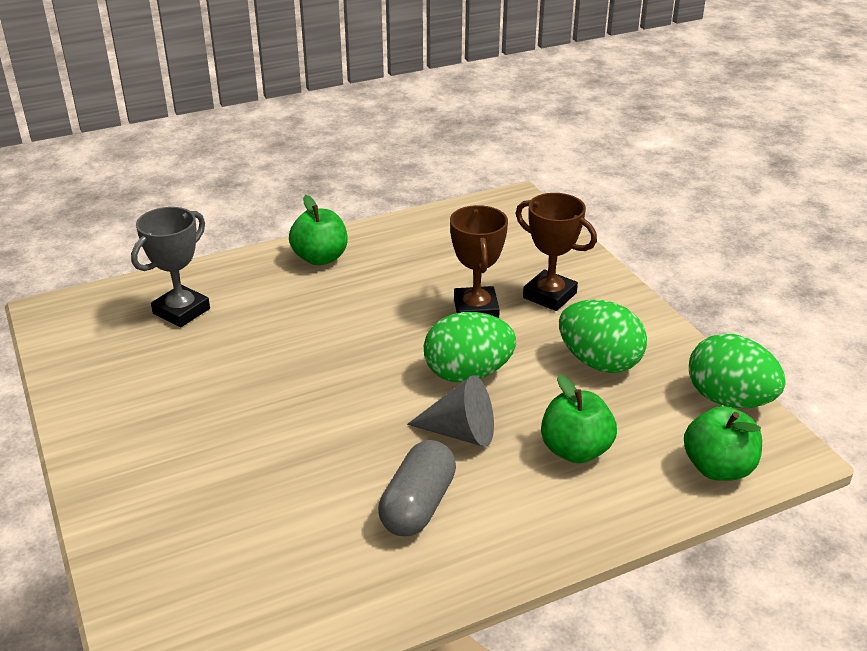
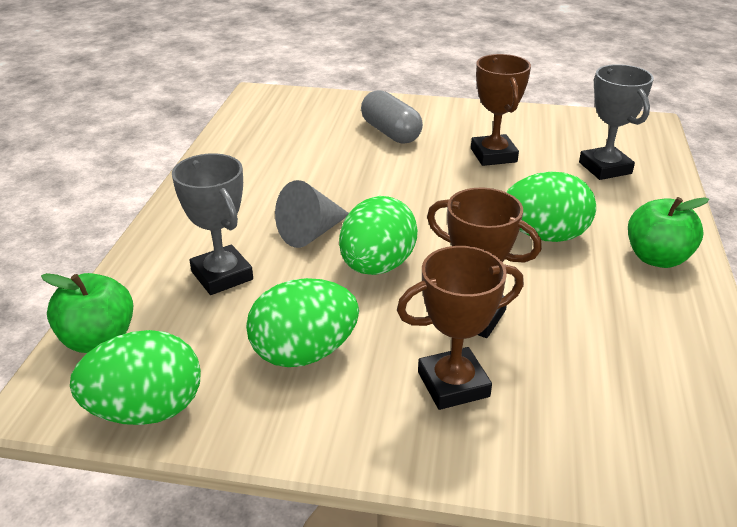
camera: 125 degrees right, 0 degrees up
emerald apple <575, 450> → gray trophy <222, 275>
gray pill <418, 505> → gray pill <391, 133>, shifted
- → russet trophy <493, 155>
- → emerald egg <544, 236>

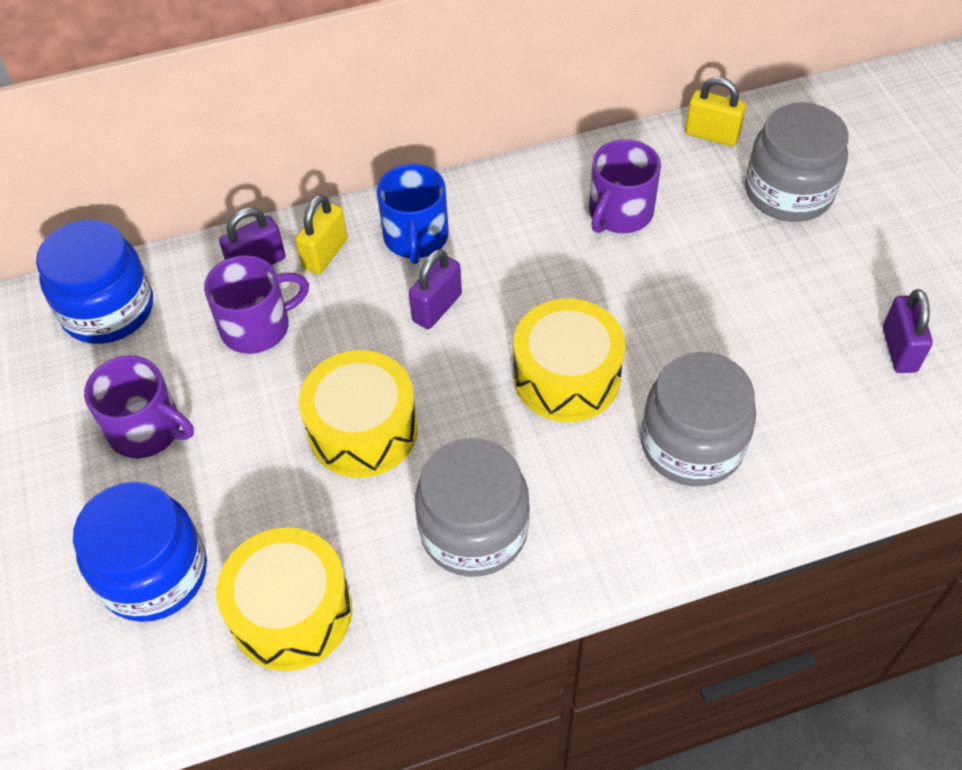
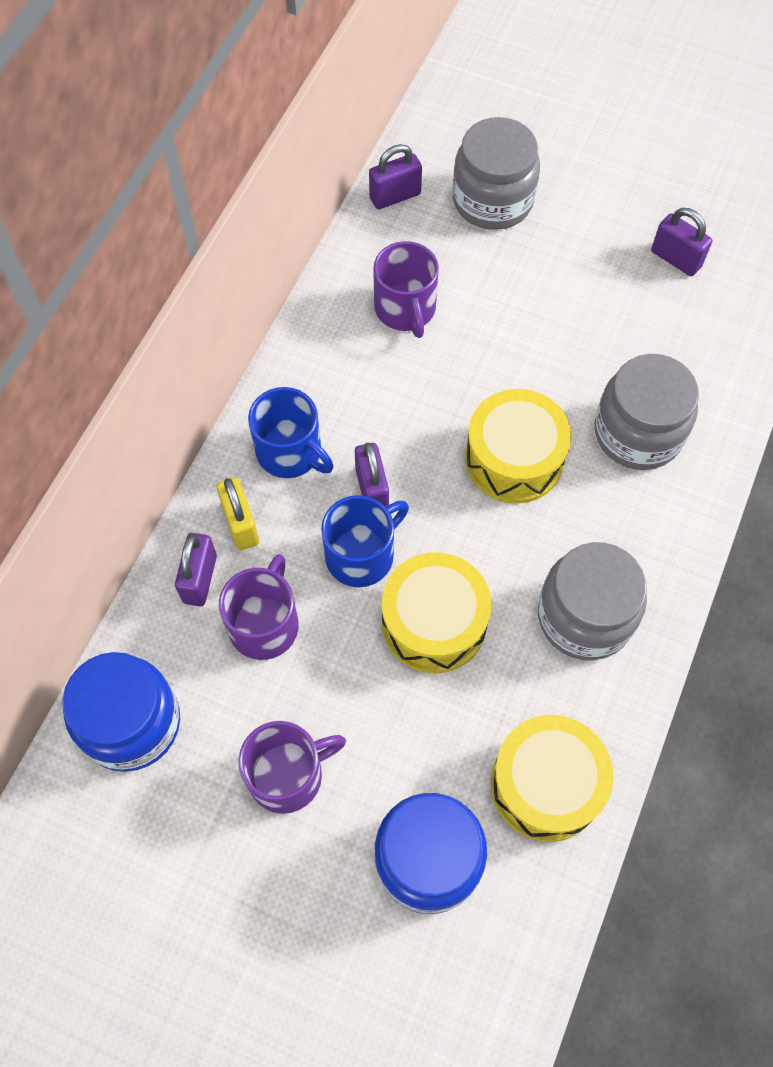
camera: 50 degrees left, 10 degrees up
yellow lock <711, 135> → violet lock <395, 196>
- → blue tea mug <361, 555>

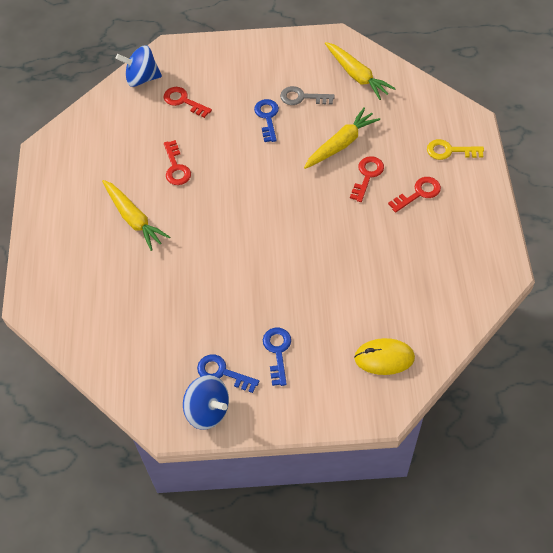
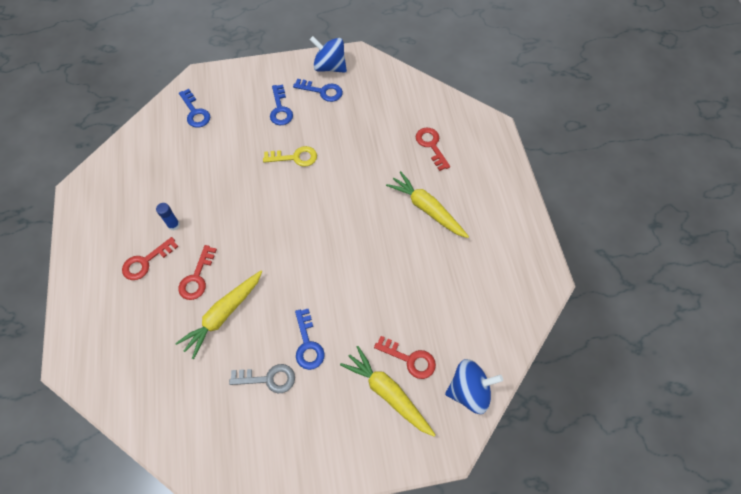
camera: 170 degrees right, 5 degrees up
yellow toy carrot <357, 75> → yellow toy carrot <388, 393>, shifted
yellow door key <450, 151> → yellow door key <295, 157>, shifted
red door key <176, 167> → red door key <431, 145>, shifted
yellow computer mouse <384, 358> → blue door key <195, 112>
- → blue stick of glue <174, 225>

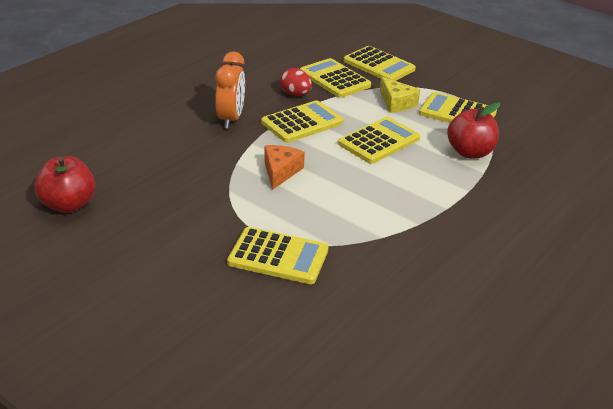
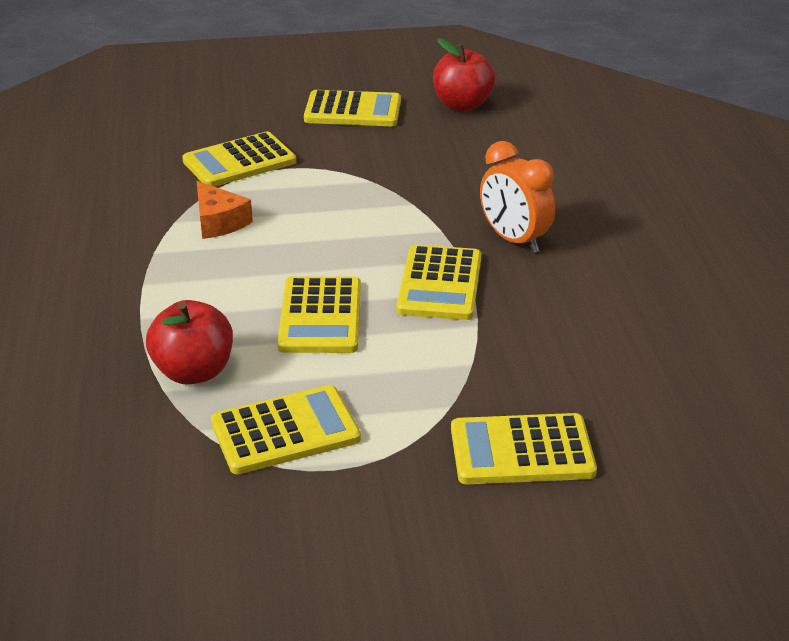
camera: 135 degrees right, 0 degrees up
yellow pocket calculator <334, 79> → yellow pocket calculator <353, 110>, shifted
red egg <295, 94> → -
yellow cheese wedge <396, 103> → -
orange cheese wedge <280, 171> → orange cheese wedge <219, 222>, shifted

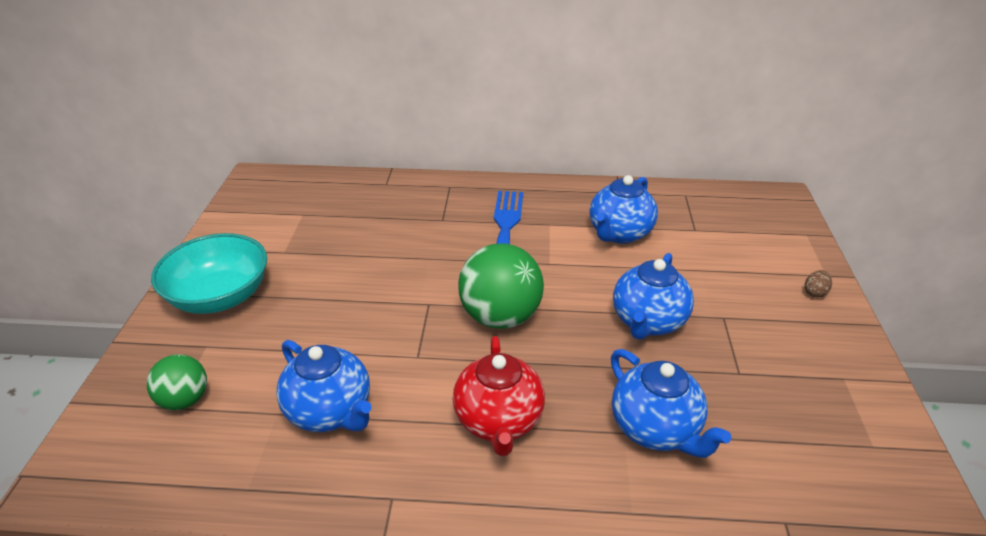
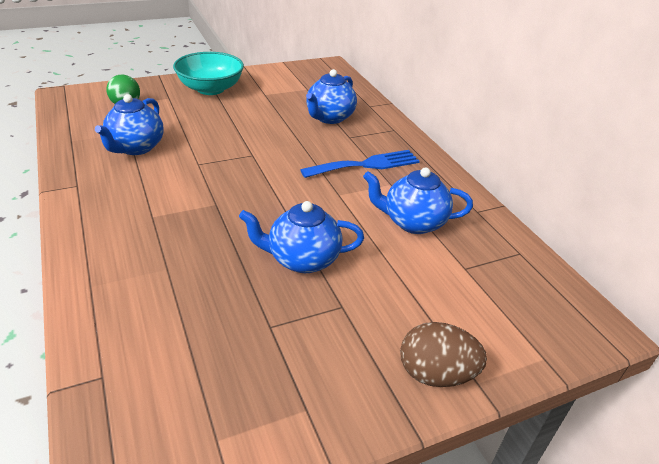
camera: 60 degrees right, 0 degrees up
emerald play ball <500, 317> → -
russet egg <815, 292> → russet egg <435, 374>, x2.15
red china teapot <499, 421> → -
blue china teapot <656, 429> → blue china teapot <329, 118>, shifted

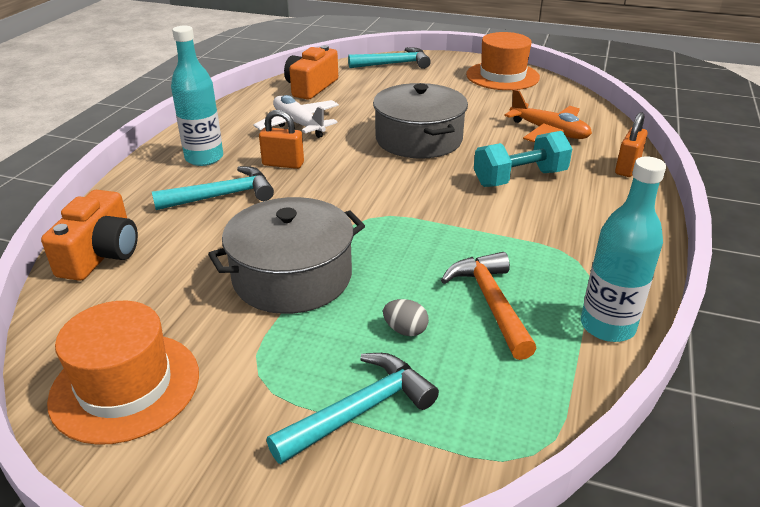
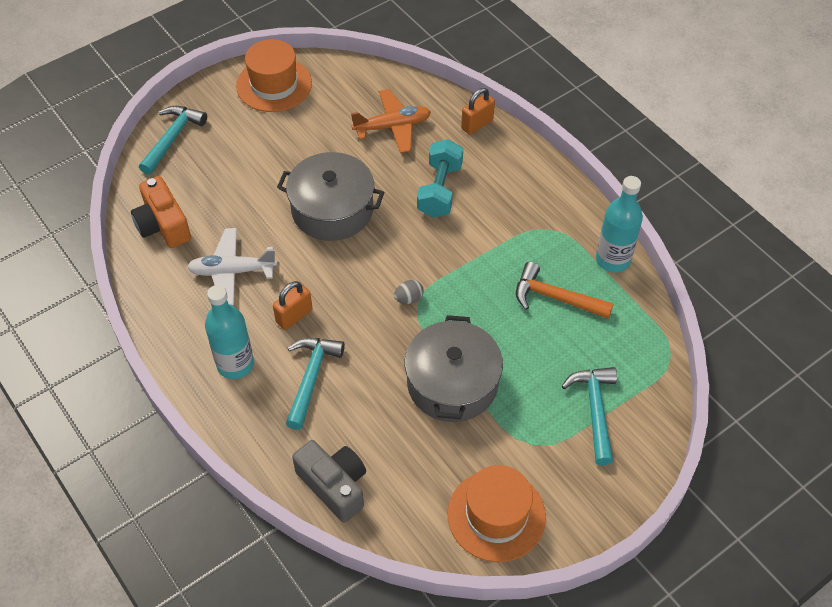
camera: 55 degrees left, 20 degrees up
orange lock <627, 168> → orange lock <477, 124>, 75 degrees clockwise
orange photo camera <101, 254> → gray photo camera <334, 485>
gray egg <405, 330> → gray egg <409, 298>, shifted

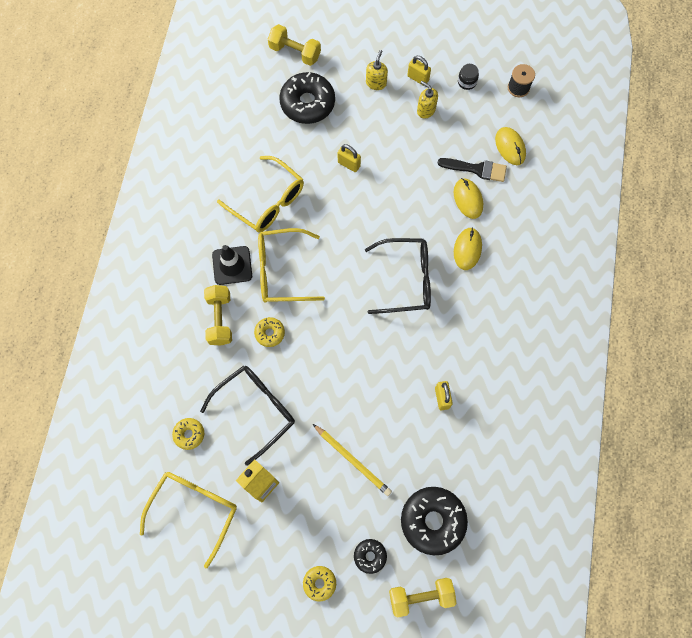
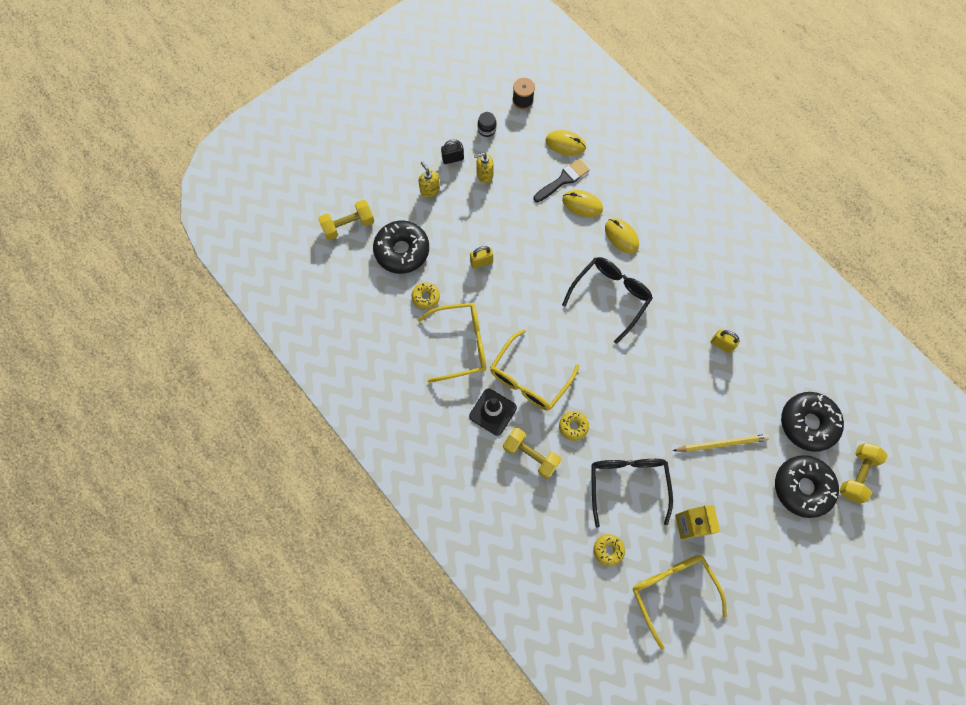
camera: 50 degrees left, 0 degrees up
yellow lock <418, 78> → black lock <453, 159>
black doughnut <370, 556> → black doughnut <802, 487>, x2.01
yellow doughnut <319, 583> → yellow doughnut <426, 297>, shifted

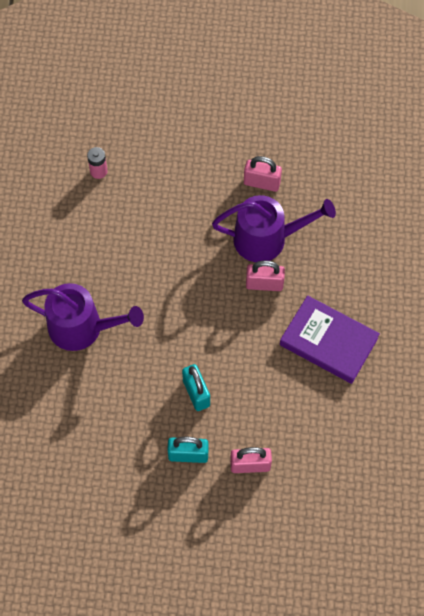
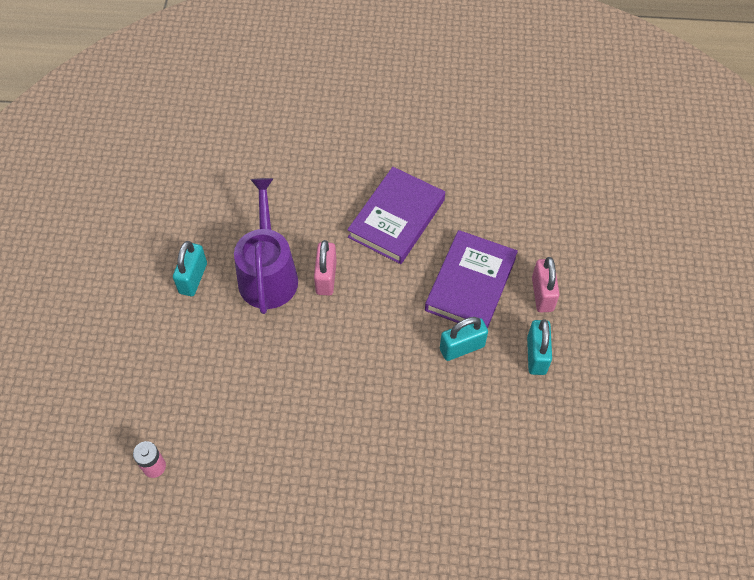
camera: 90 degrees left, 5 degrees down
rosy lock <262, 183> → teal lock <193, 278>
violet watering can <82, 328> → -
- → violet book <470, 284>

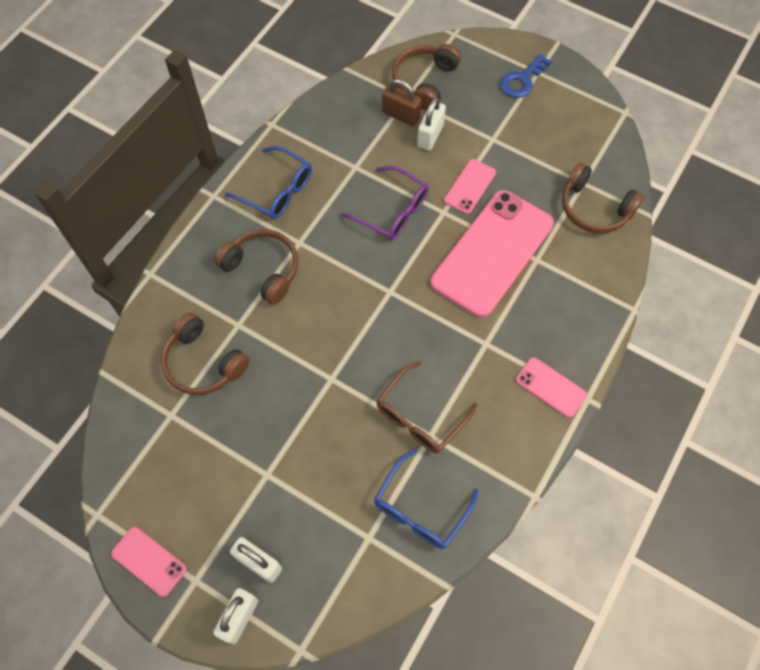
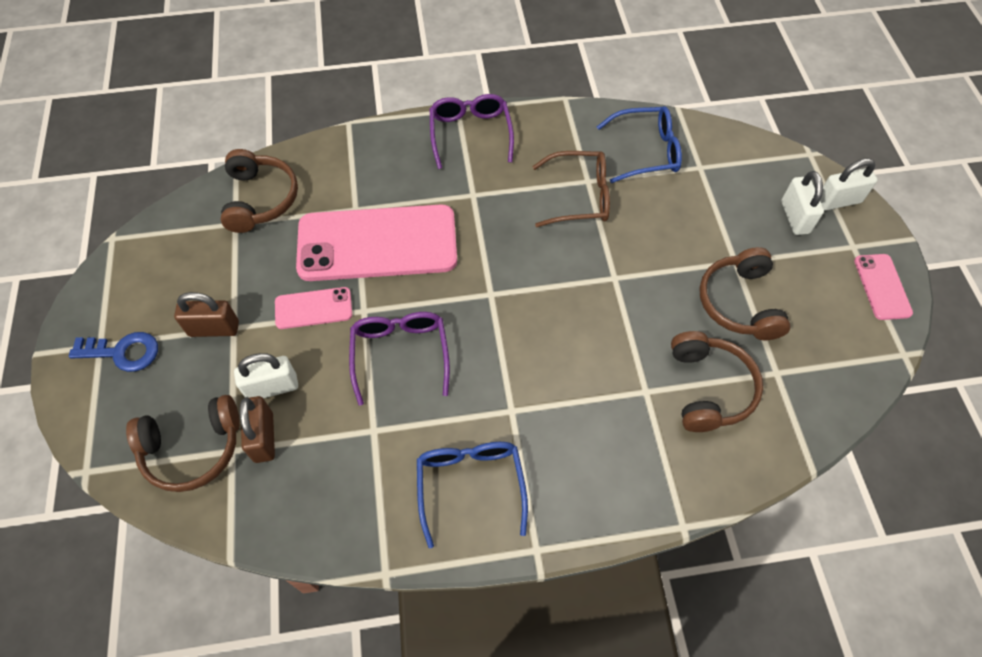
camera: 130 degrees left, 5 degrees down
russet headphones <263, 269> → russet headphones <739, 303>, shifted
rosy smartphone <551, 387> → violet eyeglasses <470, 134>
- → russet lock <214, 329>

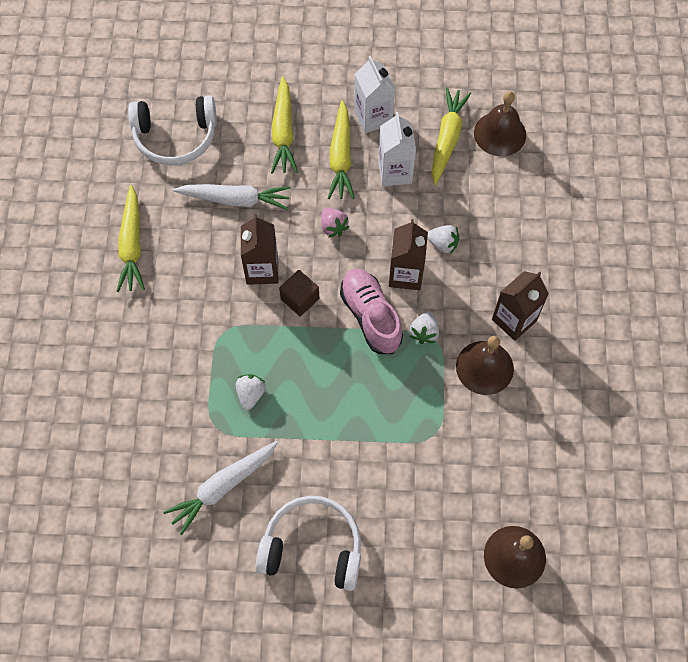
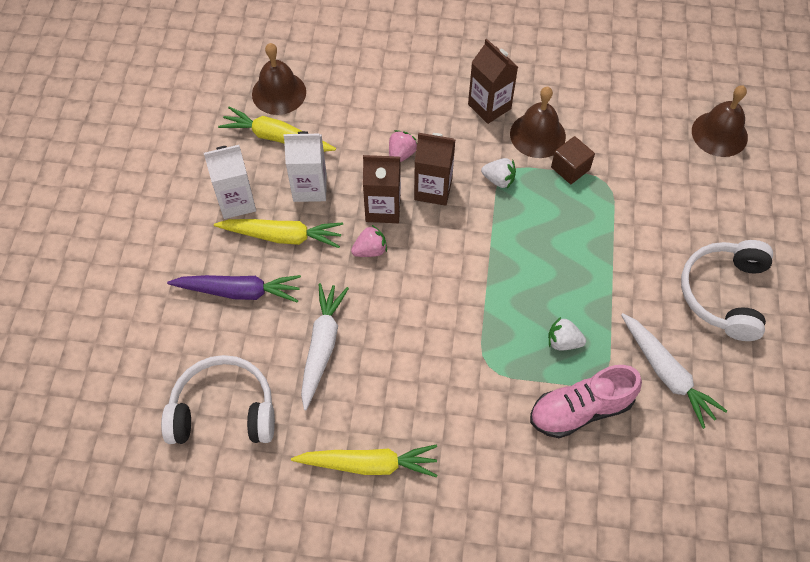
camera: 85 degrees left, 5 degrees down
yellow toy carrot <283, 132> → violet toy carrot <239, 291>
snow-white headphones <175, 137> → snow-white headphones <223, 410>, 90 degrees counterclockwise
russet carton <262, 270> → russet carton <383, 208>, shifted
snow-white strawberry <443, 244> → rosy strawberry <401, 154>
rosy shoe <370, 316> → rosy shoe <580, 410>, shifted
russet solid cube <300, 299> → russet solid cube <570, 168>, shifted

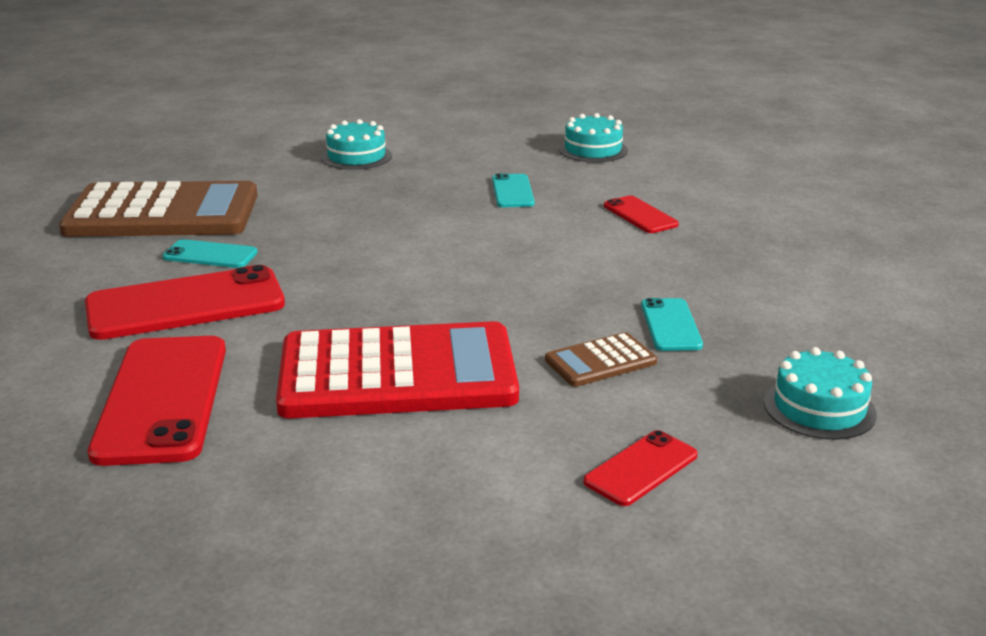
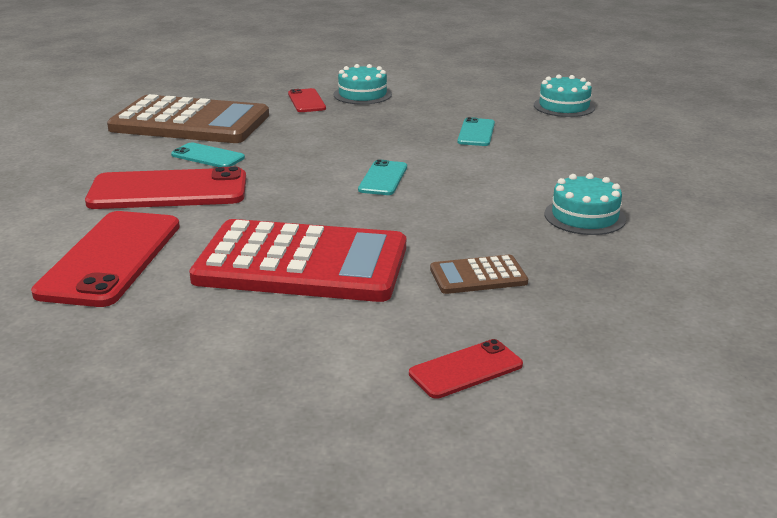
camera: 15 degrees right, 0 degrees up
red smartphone <640, 215> → red smartphone <306, 101>, shifted
teal smartphone <671, 325> → teal smartphone <383, 178>, shifted
teal cake <819, 408> → teal cake <584, 216>, shifted

